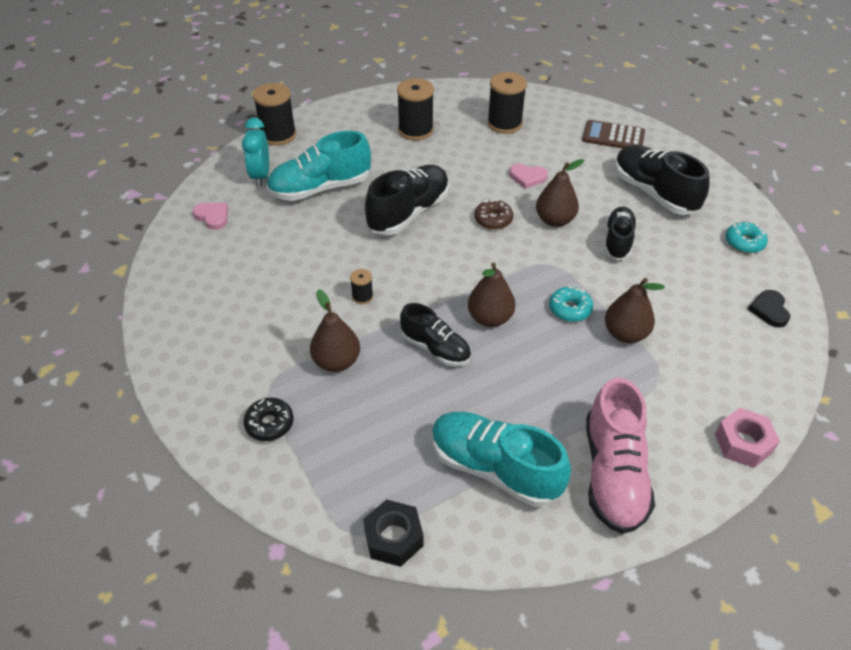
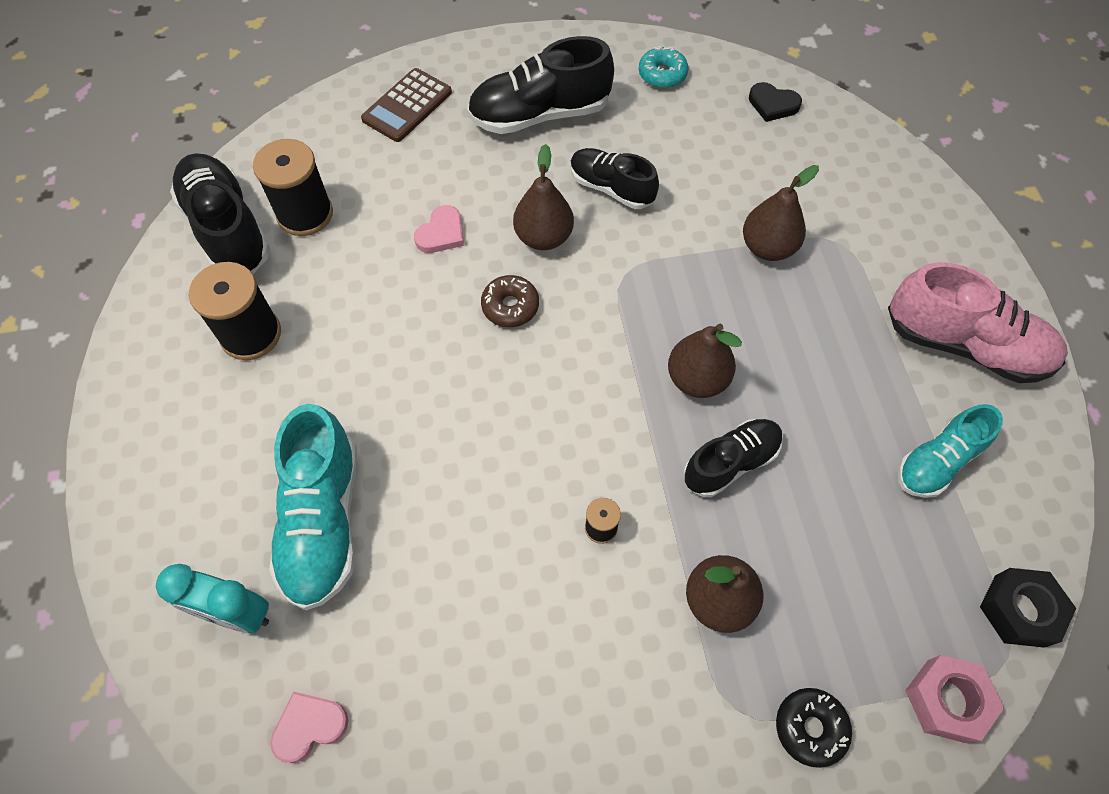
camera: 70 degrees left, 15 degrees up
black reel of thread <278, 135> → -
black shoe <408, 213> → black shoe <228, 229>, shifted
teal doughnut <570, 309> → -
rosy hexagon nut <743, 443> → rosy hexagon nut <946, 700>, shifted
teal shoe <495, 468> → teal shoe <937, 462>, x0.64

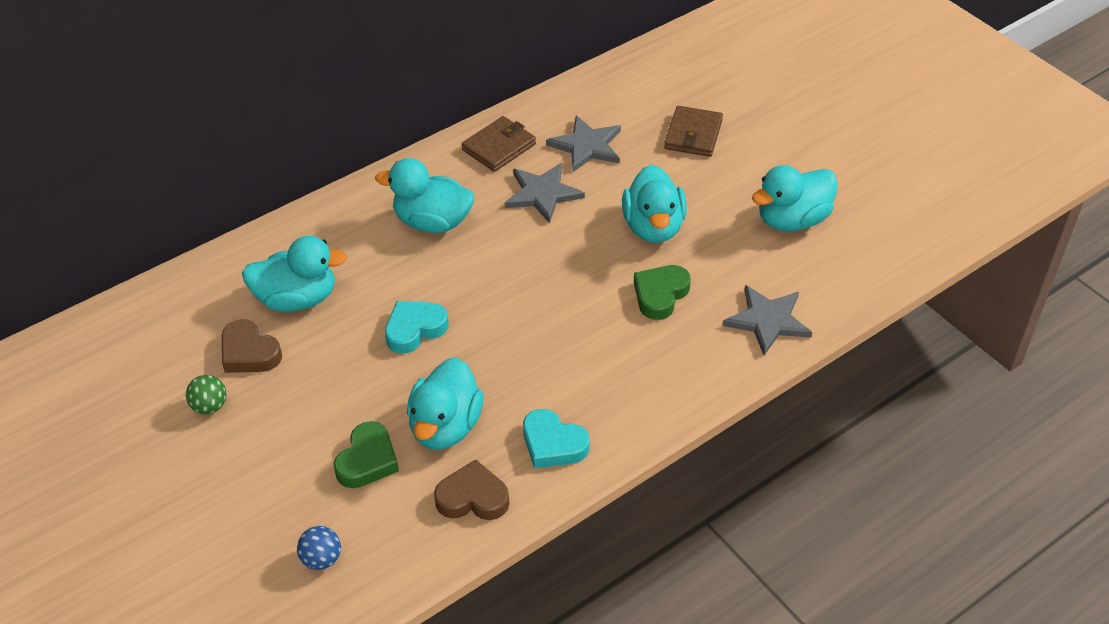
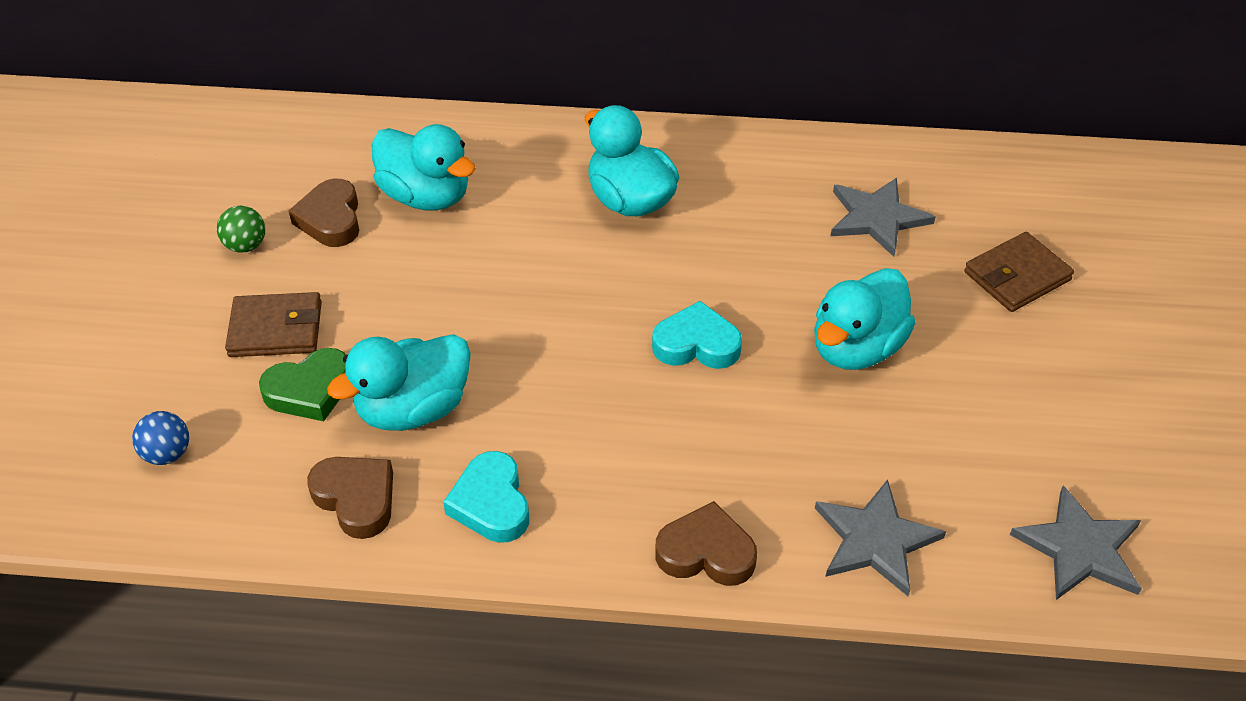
camera: 40 degrees right, 0 degrees up
russet card wallet <499, 147> → russet card wallet <276, 329>, shifted
gray star <542, 194> → gray star <1079, 548>, shifted
teal toy duck <792, 219> → -
emerald heart <660, 295> → -
teal heart <415, 329> → teal heart <696, 344>, shifted
- → russet heart <706, 552>

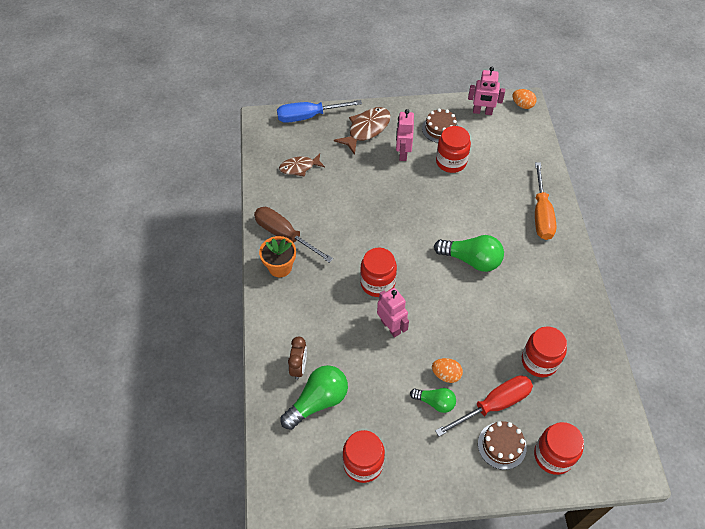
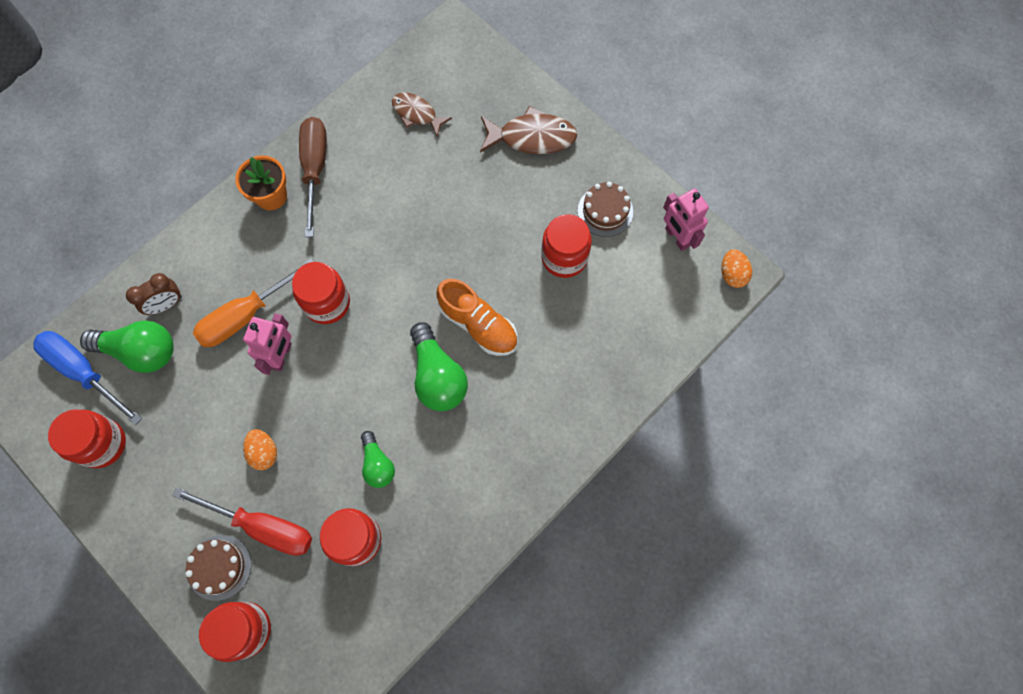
camera: 50 degrees right, 15 degrees up
blue flat screwdriver <309, 116> → blue flat screwdriver <84, 372>, shifted
rosy robot figure <403, 153> → -
orange flat screwdriver <541, 214> → orange flat screwdriver <246, 315>, shifted
emerald lightbulb <435, 402> → emerald lightbulb <377, 464>, shifted
- → orange shoe <478, 325>

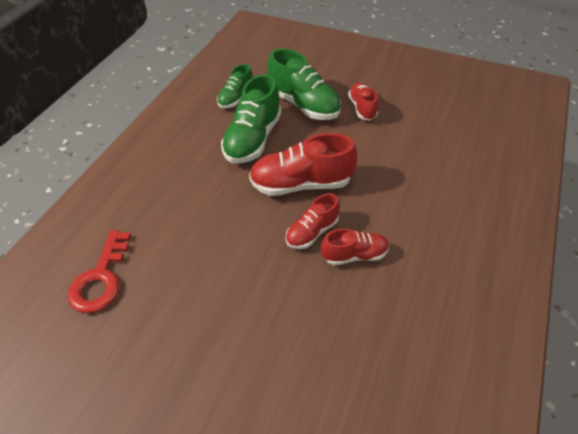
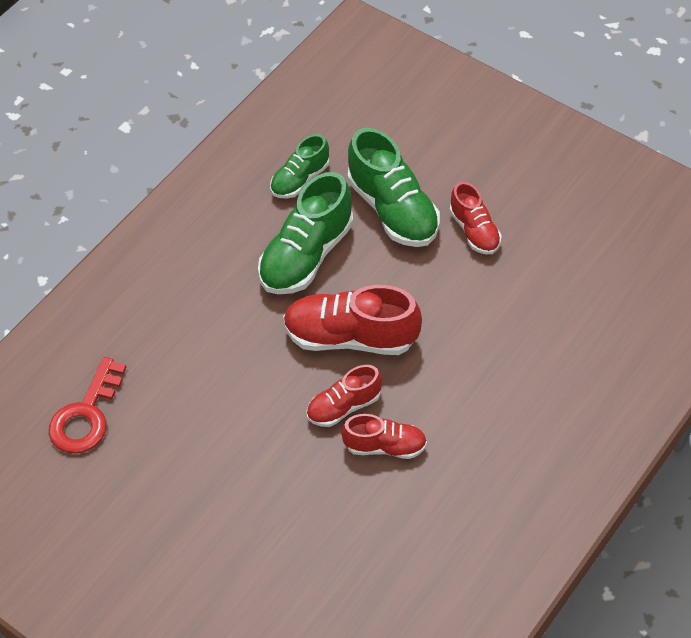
camera: 15 degrees right, 5 degrees up
red shoe <362, 108> → red shoe <474, 231>, 150 degrees clockwise

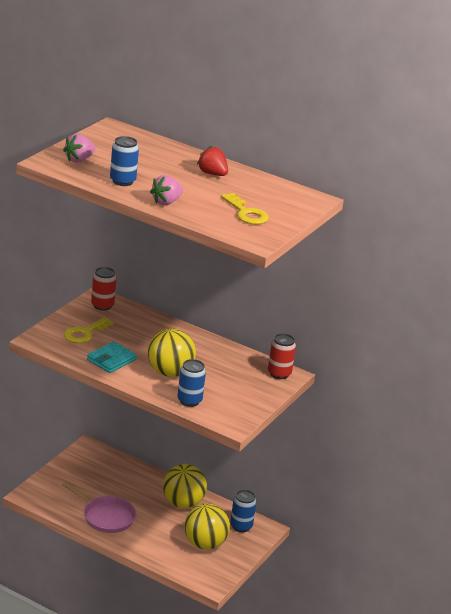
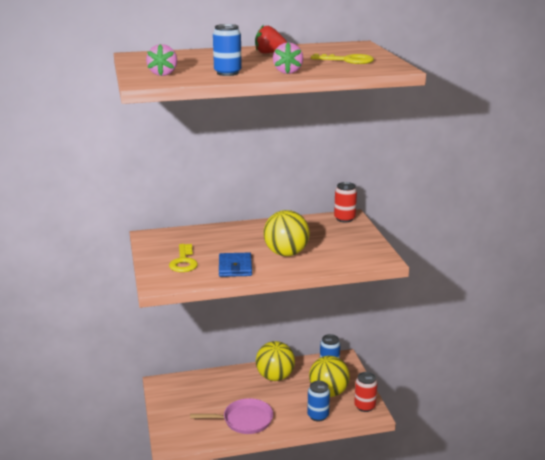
camera: 40 degrees left, 5 degrees down
red tin <102, 305> → red tin <364, 406>, shifted
teal card wallet <111, 360> → blue card wallet <235, 267>
blue tin <189, 401> → blue tin <318, 415>, shifted

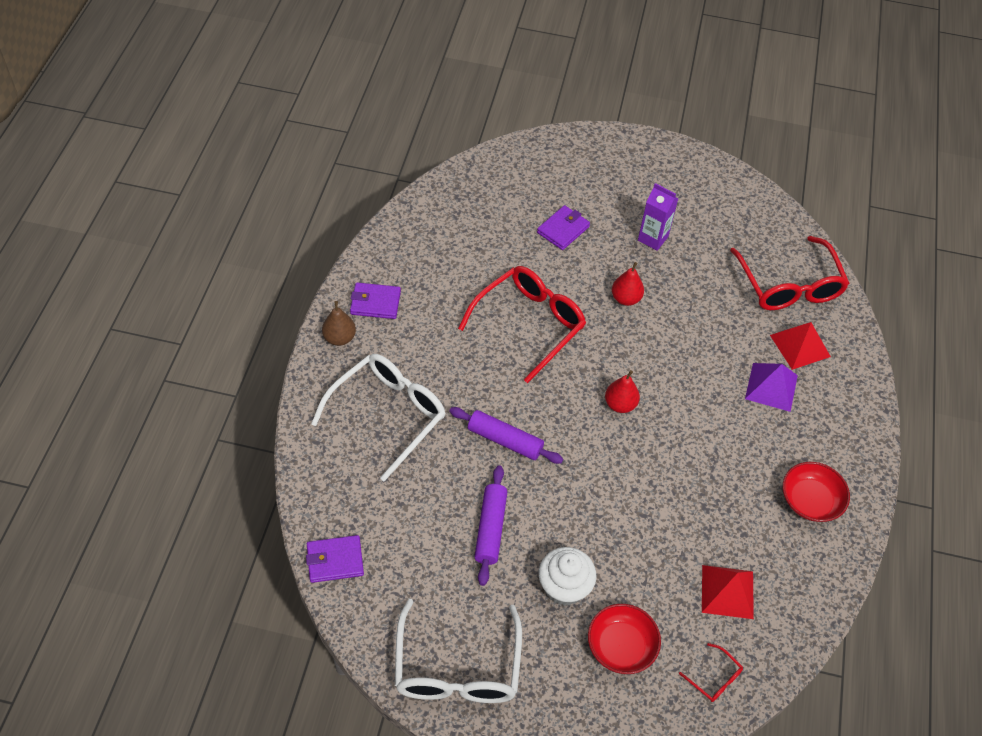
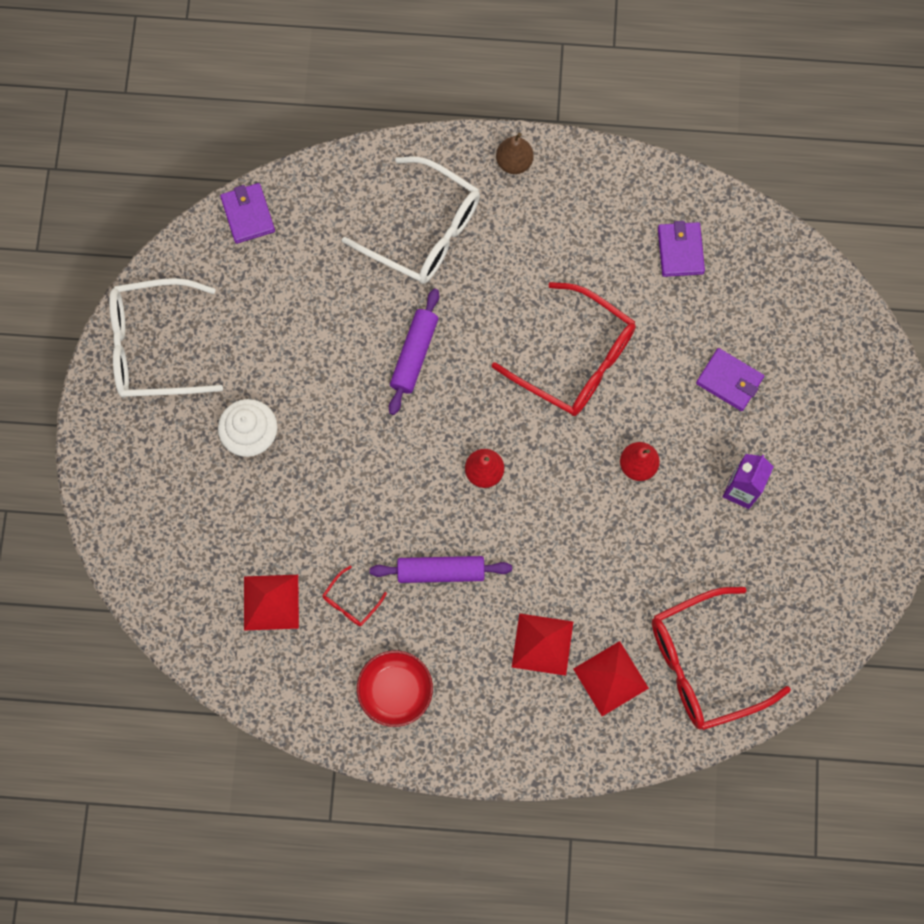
camera: 85 degrees right, 20 degrees up
violet card wallet <375, 303> → violet card wallet <680, 251>, shifted
violet pyramid <771, 387> → red pyramid <542, 644>
violet rolling pin <490, 529> → violet rolling pin <441, 571>, shifted
red serving bowl <621, 646> → -
red eyeglasses <714, 678> → red eyeglasses <350, 602>, shifted

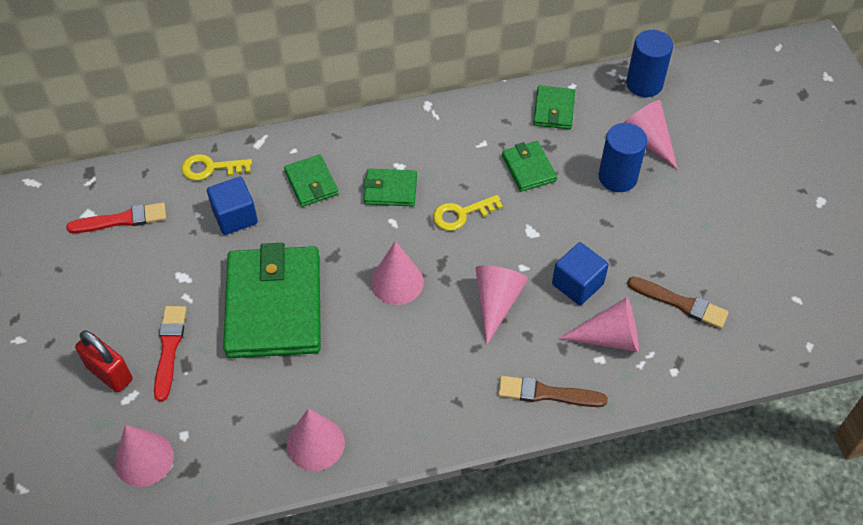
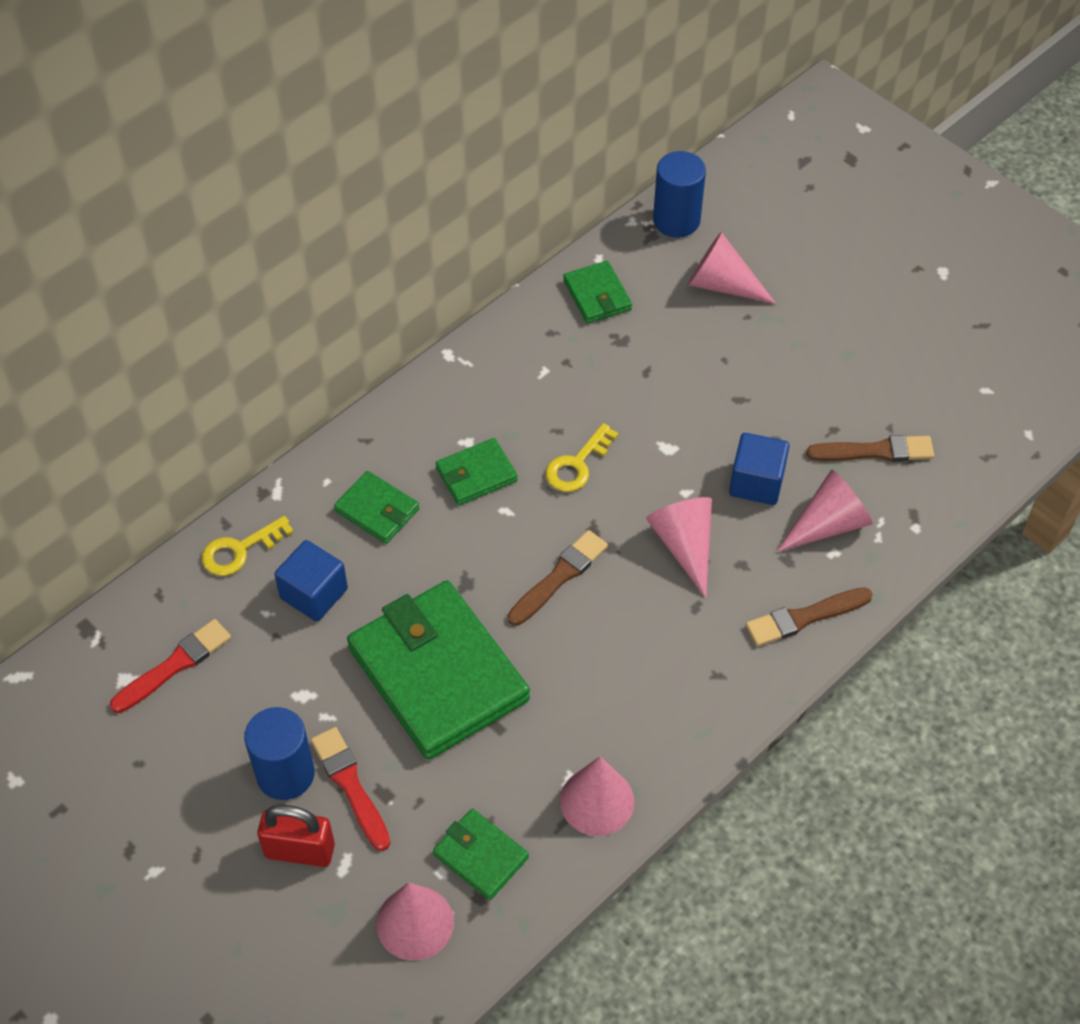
camera: 30 degrees left, 0 degrees up
blue cylinder shape <617, 177> → blue cylinder shape <285, 774>, shifted
emerald card wallet <528, 168> → emerald card wallet <481, 856>, shifted
rosy cone shape <397, 282> → russet brush <559, 577>

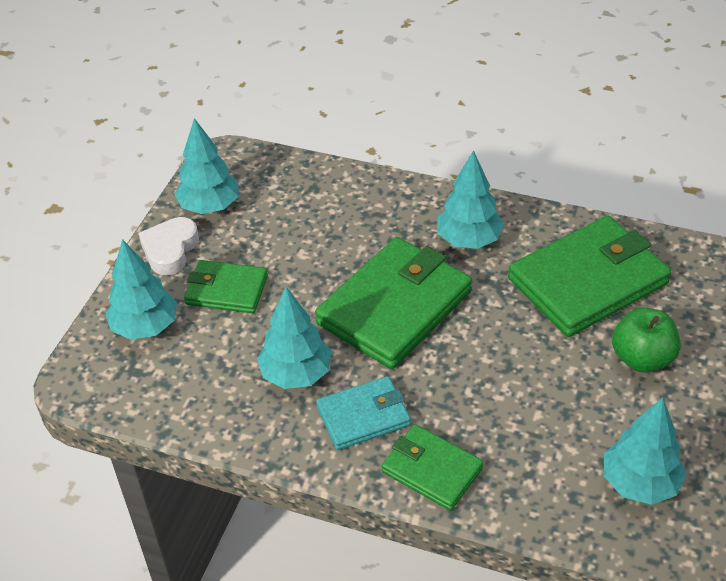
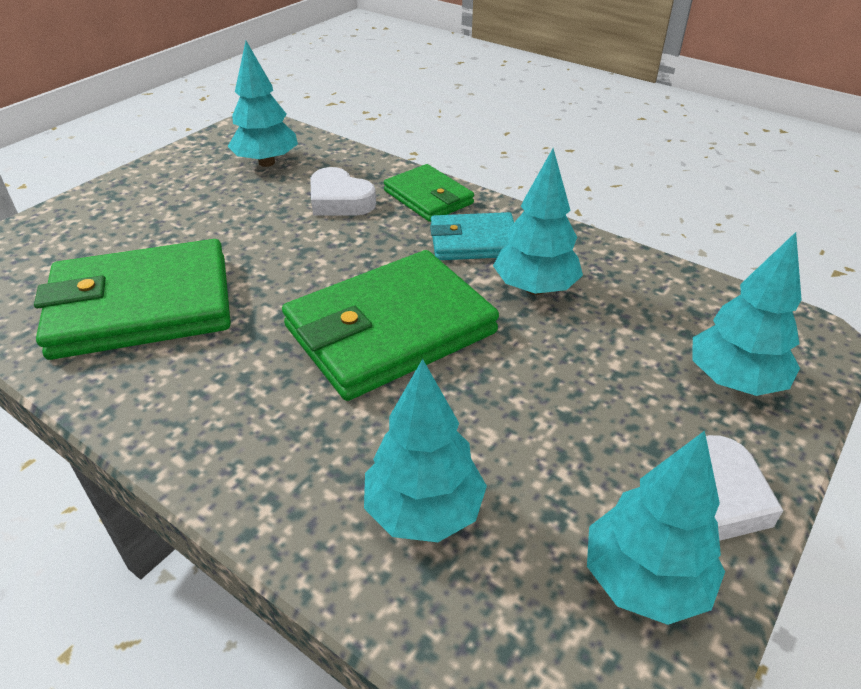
camera: 165 degrees left, 5 degrees down
teal fir tree <468, 240> → teal fir tree <423, 511>, shifted
emerald card wallet <226, 290> → -
emerald apple <642, 358> → -
- → snow-white heart <339, 200>

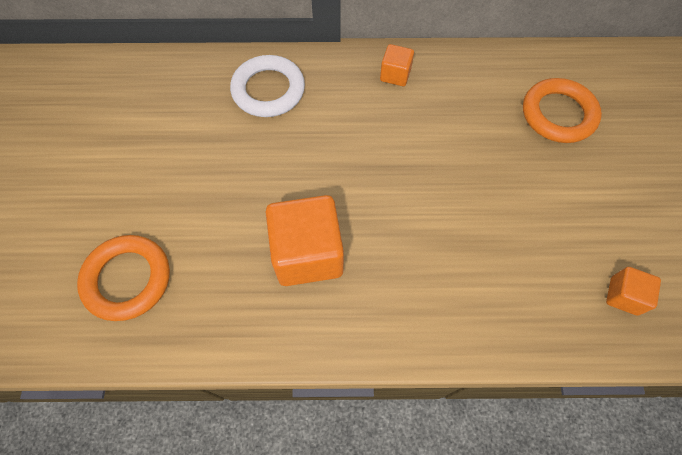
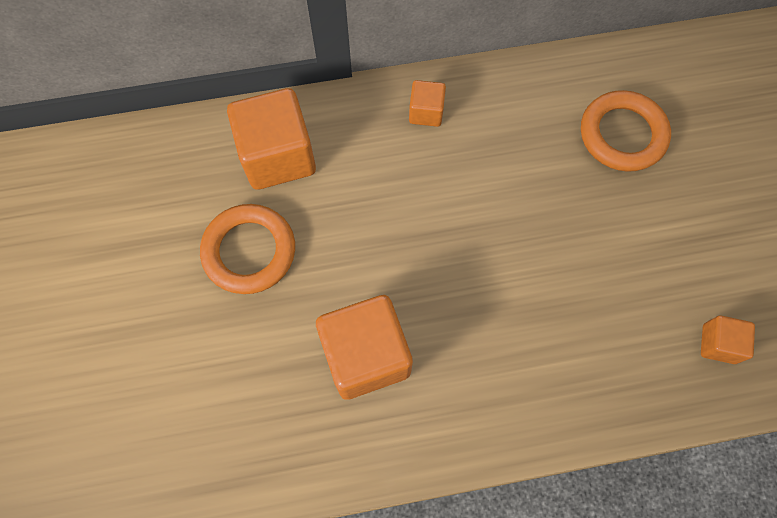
camera: 10 degrees left, 5 degrees up
snow-white torus <268, 90> → orange solid cube <278, 156>
orange torus <127, 279> → orange torus <249, 251>, shifted

